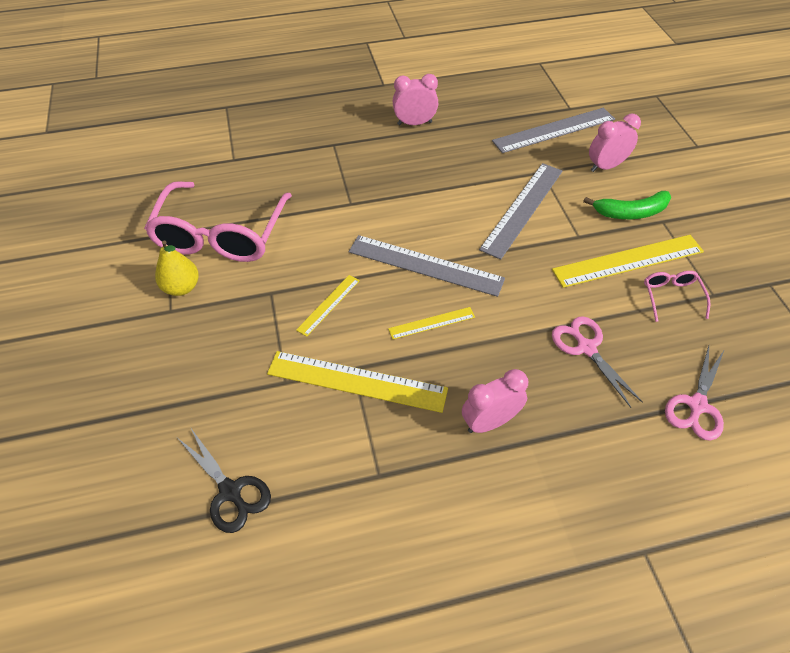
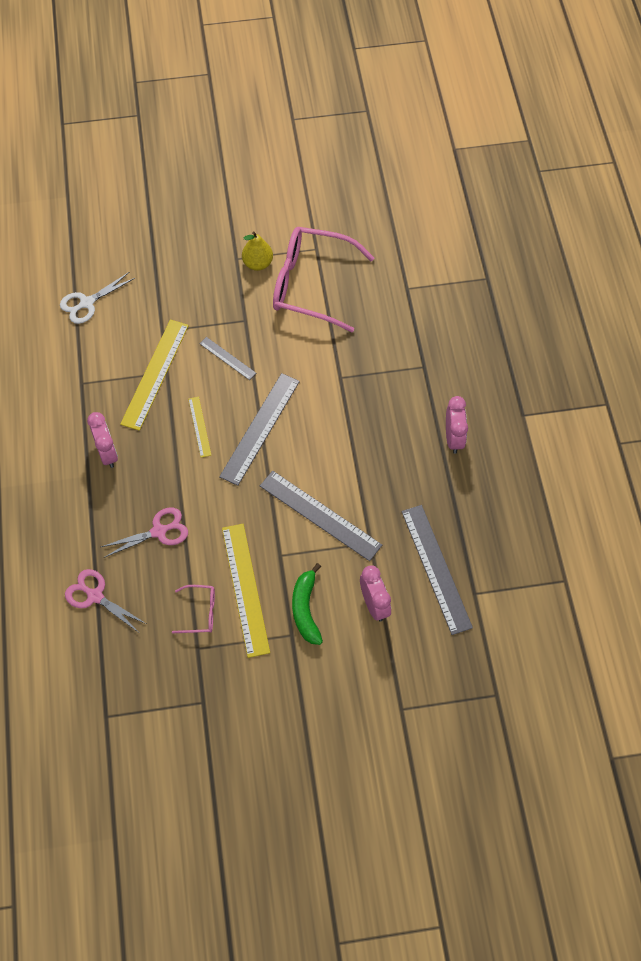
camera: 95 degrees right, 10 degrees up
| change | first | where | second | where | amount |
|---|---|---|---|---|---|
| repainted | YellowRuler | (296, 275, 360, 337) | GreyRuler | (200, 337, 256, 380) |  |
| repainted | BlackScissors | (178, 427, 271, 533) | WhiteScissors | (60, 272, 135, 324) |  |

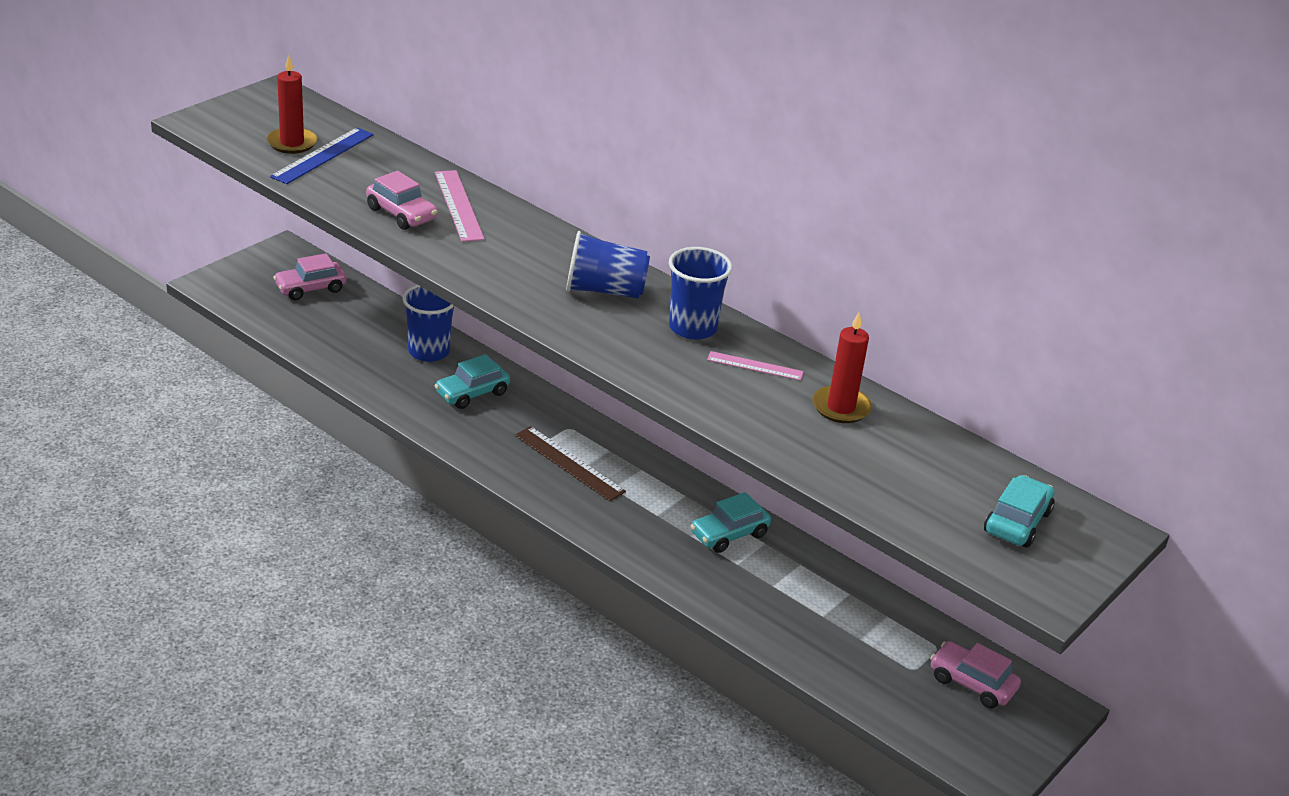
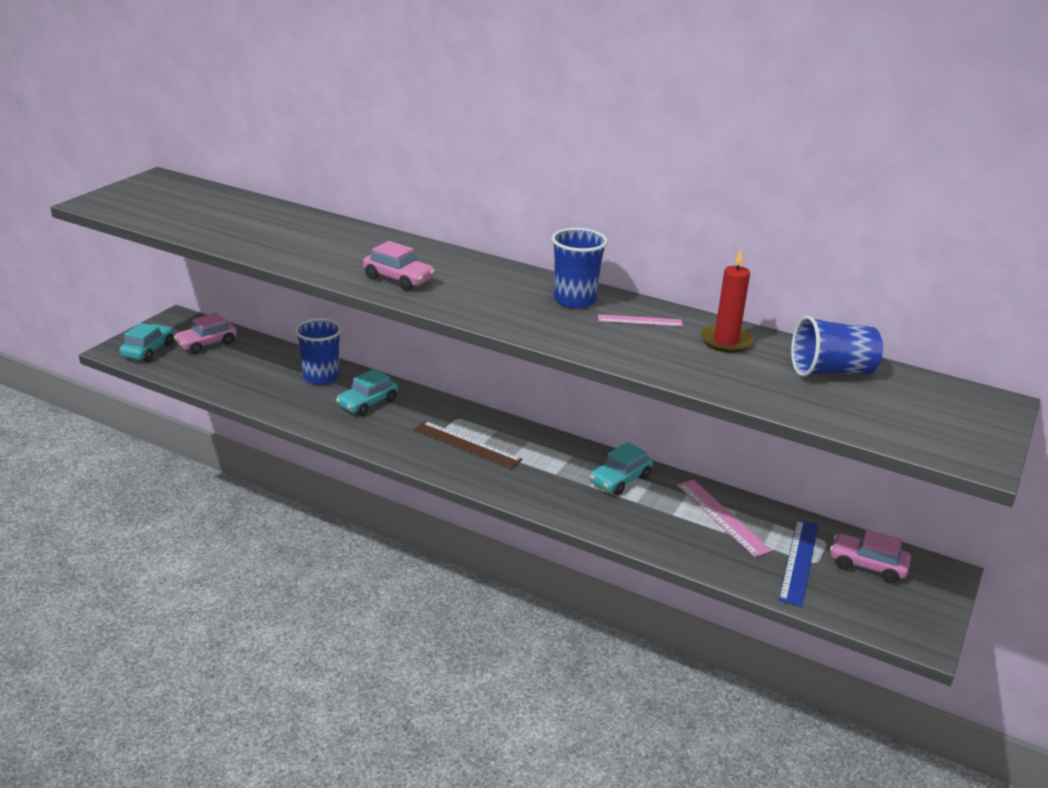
camera: 10 degrees left, 5 degrees down
| change | first | where | second | where | amount |
|---|---|---|---|---|---|
| gone | RedCandle | (267, 55, 317, 154) |  |  |  |
| shifted | BlueRuler | (270, 128, 374, 184) |  | (779, 519, 818, 607) |  |
| shifted | PinkRuler | (435, 170, 485, 242) |  | (677, 480, 772, 557) |  |
| shifted | PinkCar | (366, 171, 438, 230) |  | (363, 241, 435, 291) |  |
| shifted | BlueCup | (566, 231, 650, 299) |  | (791, 316, 883, 377) |  |
| shifted | TurquoiseCar | (984, 475, 1055, 548) |  | (120, 323, 173, 362) |  |

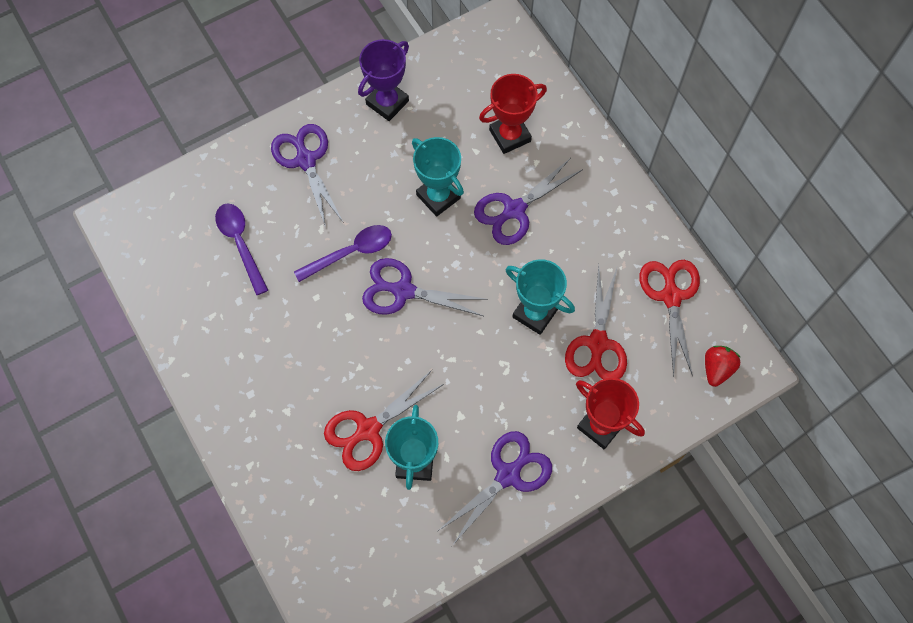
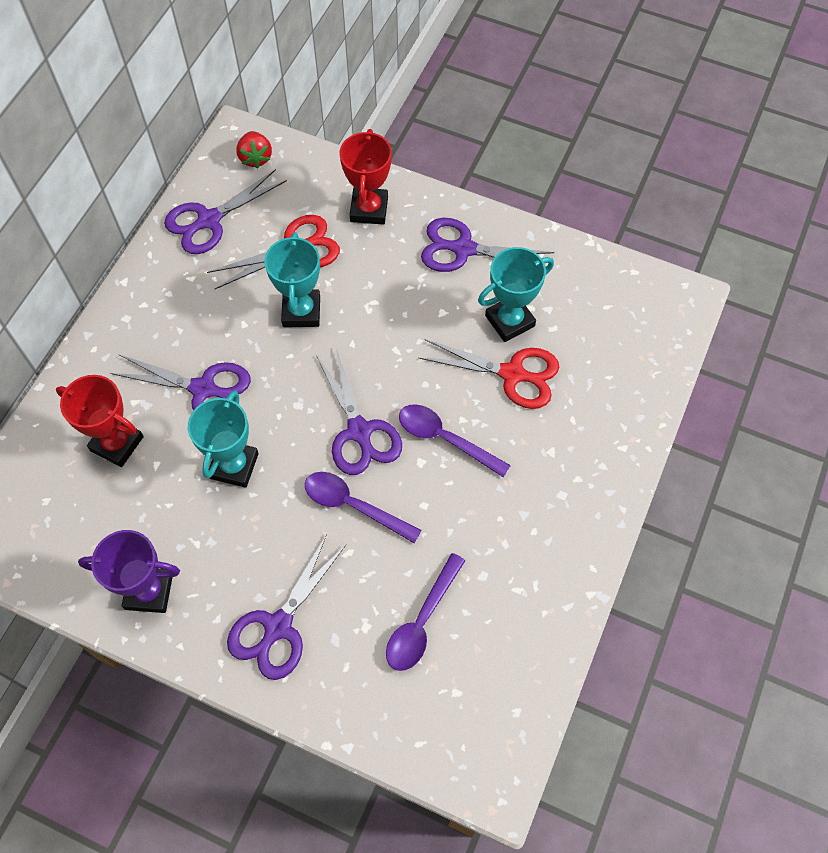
camera: 125 degrees left, 5 degrees down
| change | first | where | second | where | amount |
|---|---|---|---|---|---|
| repainted | RedScissors | (639, 260, 700, 377) | PurpleScissors | (164, 169, 287, 254) |  |
| rotated | RedStrawberry | (705, 346, 741, 387) |  | (236, 131, 272, 169) | 90 degrees counterclockwise |
| new |  |  | PurpleSpoon | (399, 404, 511, 477) |  |

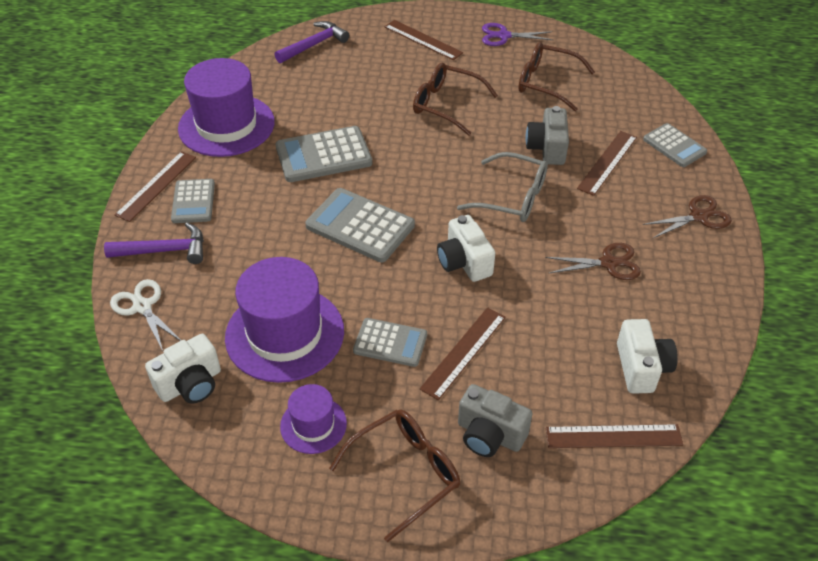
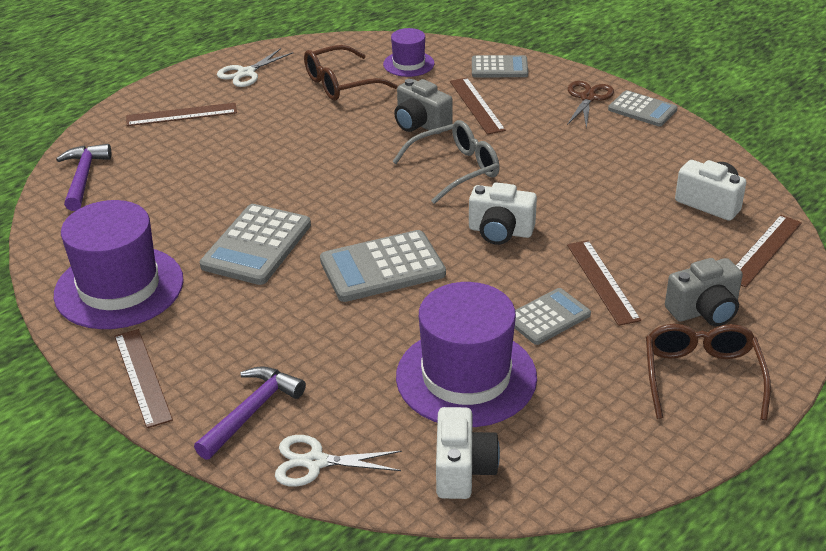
camera: 50 degrees left, 10 degrees down
| change | first | where | second | where | amount |
|---|---|---|---|---|---|
| repainted | PurpleScissors | (482, 23, 553, 46) | WhiteScissors | (217, 48, 293, 87) |  |
| gone | BrownGlasses | (413, 63, 498, 136) |  |  |  |
| shifted | GreyCalculator | (171, 179, 215, 223) |  | (608, 90, 677, 127) |  |
| gone | BrownScissors | (545, 243, 641, 280) |  |  |  |
| shifted | PurpleHat | (280, 384, 347, 454) |  | (383, 28, 435, 77) |  |

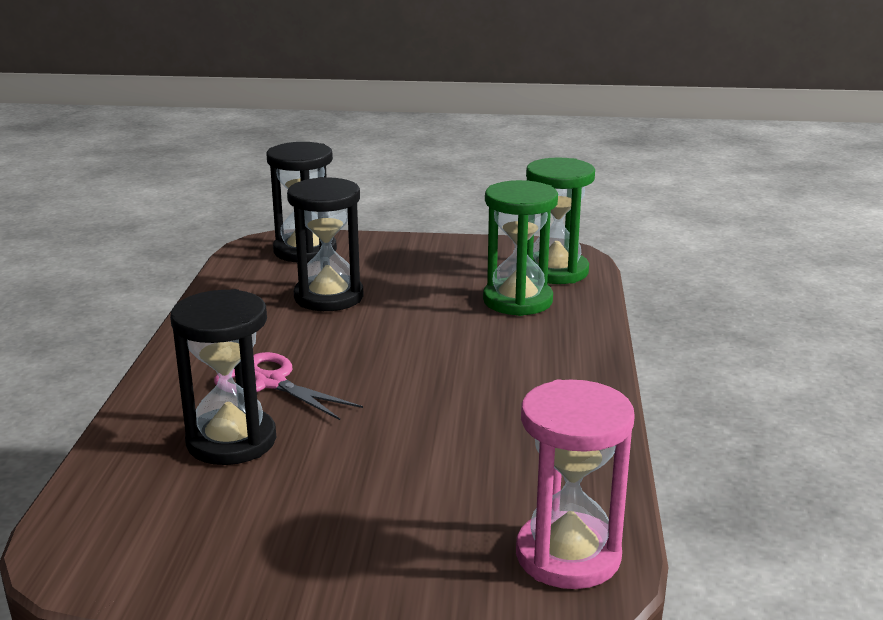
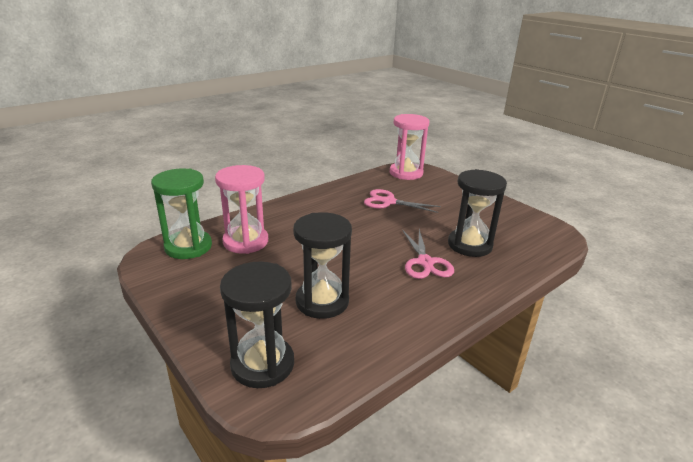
camera: 135 degrees left, 5 degrees up
| change | first | where | second | where | amount |
|---|---|---|---|---|---|
| repainted | GreenHourglass | (483, 180, 558, 316) | PinkHourglass | (215, 165, 268, 254) |  |
| new |  |  | PinkScissors | (364, 189, 441, 213) |  |

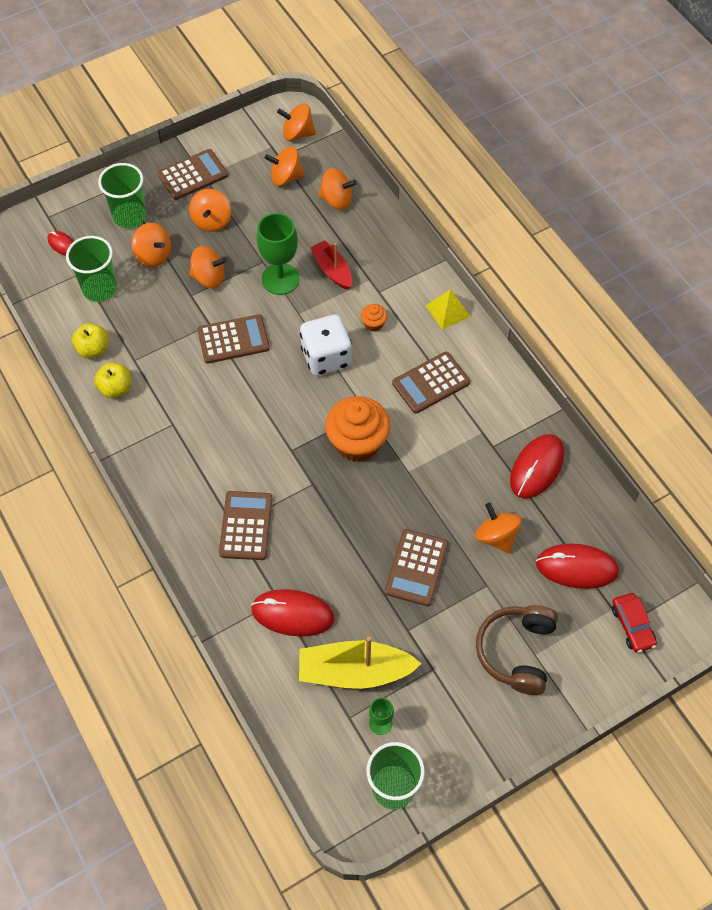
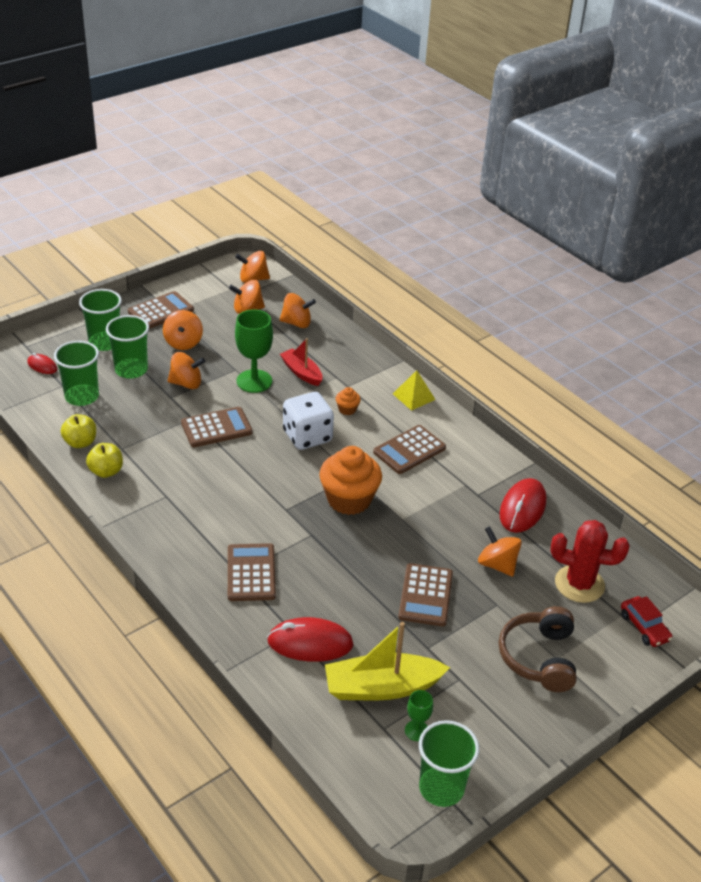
camera: 10 degrees left, 20 degrees down
| change | first | where | second | where | amount |
|---|---|---|---|---|---|
| swapped | OrangeSpinningTop | (132, 223, 171, 267) | GreenCup | (106, 315, 149, 379) |  |
| swapped | RedMouse | (536, 544, 619, 589) | RedCactus | (550, 520, 630, 603) |  |

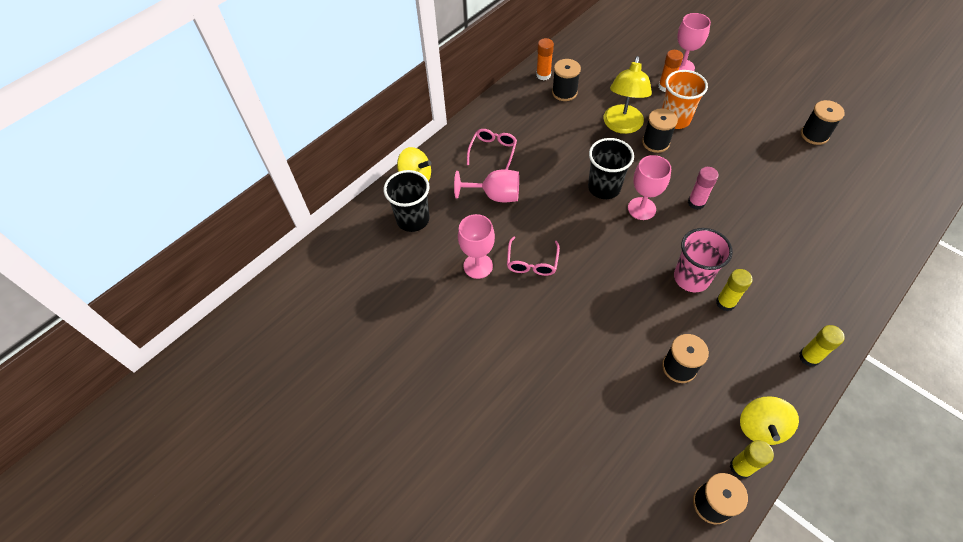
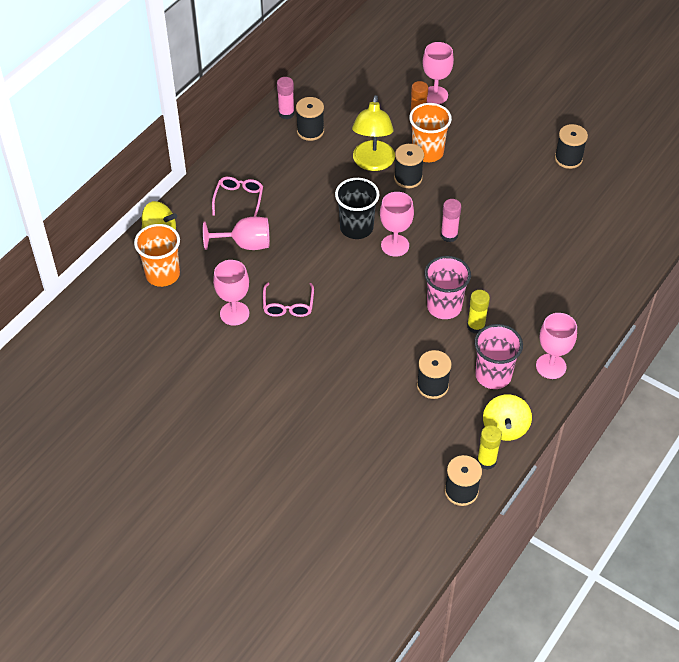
camera: 10 degrees left, 5 degrees down
| change | first | where | second | where | amount |
|---|---|---|---|---|---|
| repainted | OrangeGlueStick | (536, 38, 554, 80) | PinkGlueStick | (277, 77, 295, 119) |  |
| repainted | BlackCup | (384, 170, 430, 232) | OrangeCup | (134, 224, 180, 287) |  |
| swapped | YellowGlueStick | (799, 325, 845, 367) | PinkGoblet | (536, 313, 577, 379) |  |
| new |  |  | PinkCup | (474, 324, 523, 389) |  |

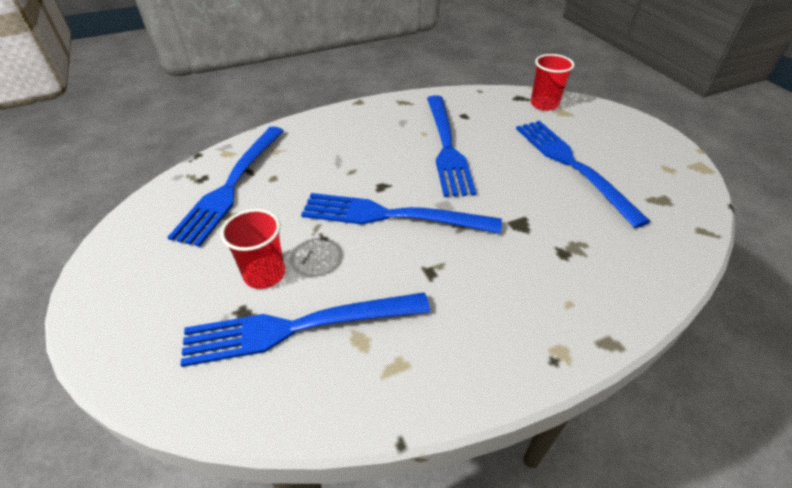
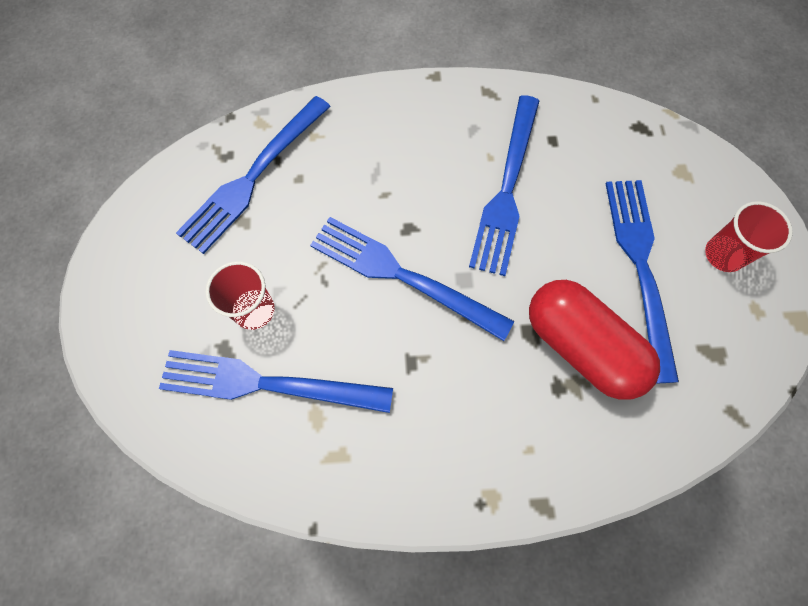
camera: 20 degrees right, 25 degrees up
| change | first | where | second | where | amount |
|---|---|---|---|---|---|
| shifted | RedCup | (530, 54, 574, 111) |  | (705, 201, 793, 272) |  |
| new |  |  | RedCapsule | (529, 280, 660, 400) |  |

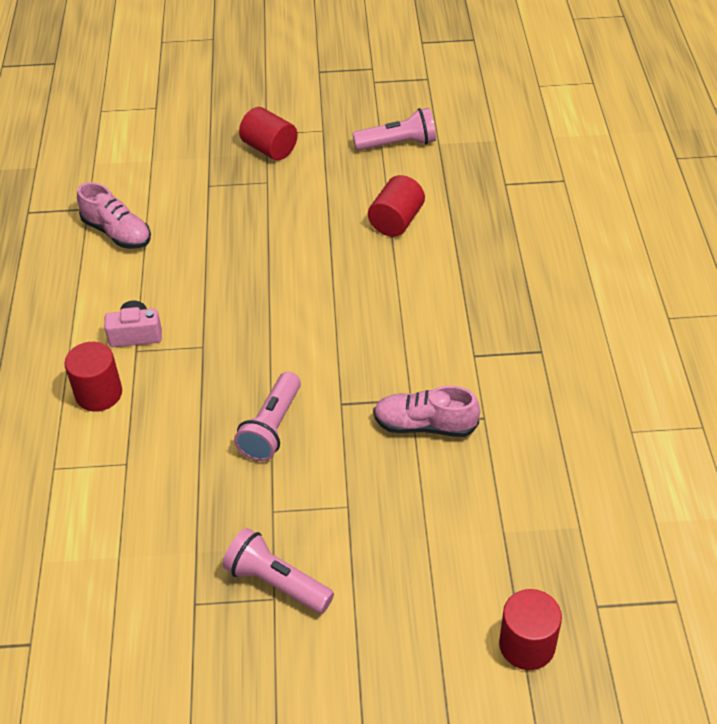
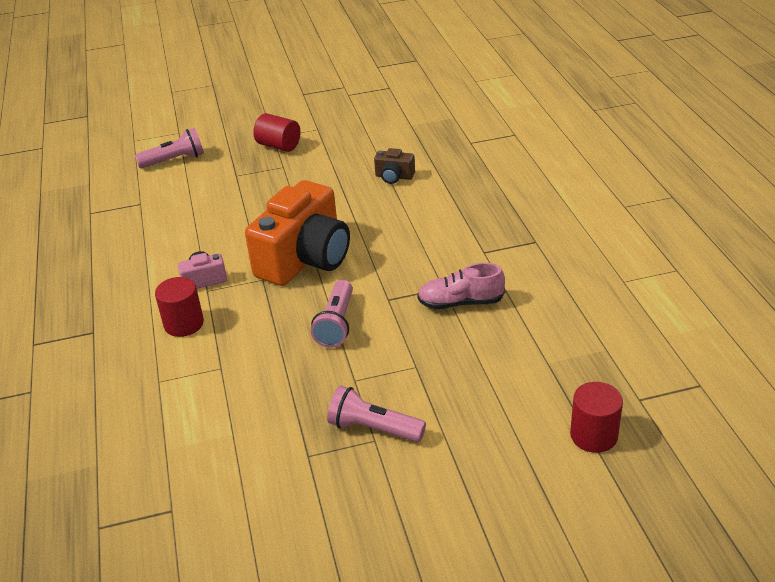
camera: 10 degrees left, 10 degrees down
| change | first | where | second | where | amount |
|---|---|---|---|---|---|
| shifted | PinkFlashlight | (353, 108, 436, 151) |  | (135, 128, 204, 169) |  |
| swapped | RedCylinder | (368, 175, 425, 237) | BrownCamera | (374, 148, 415, 184) |  |
| gone | PinkShoe | (77, 182, 151, 249) |  |  |  |
| new |  |  | OrangeCamera | (245, 180, 350, 286) |  |

